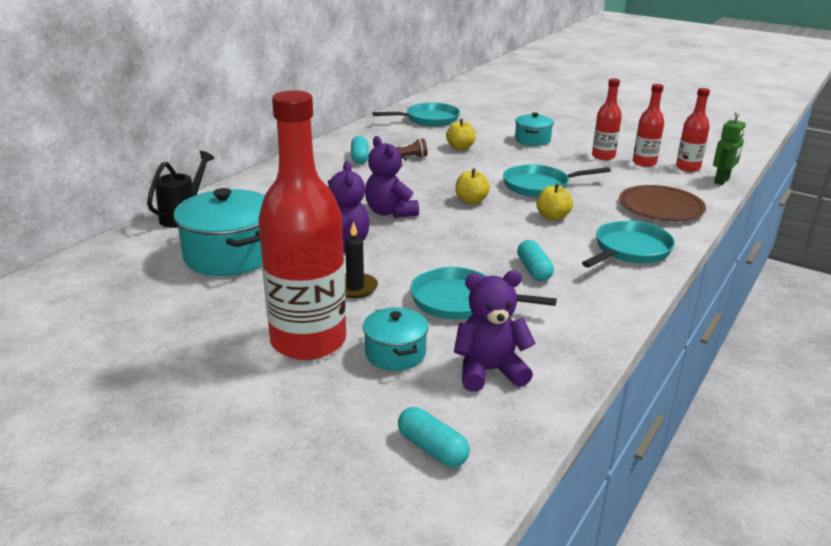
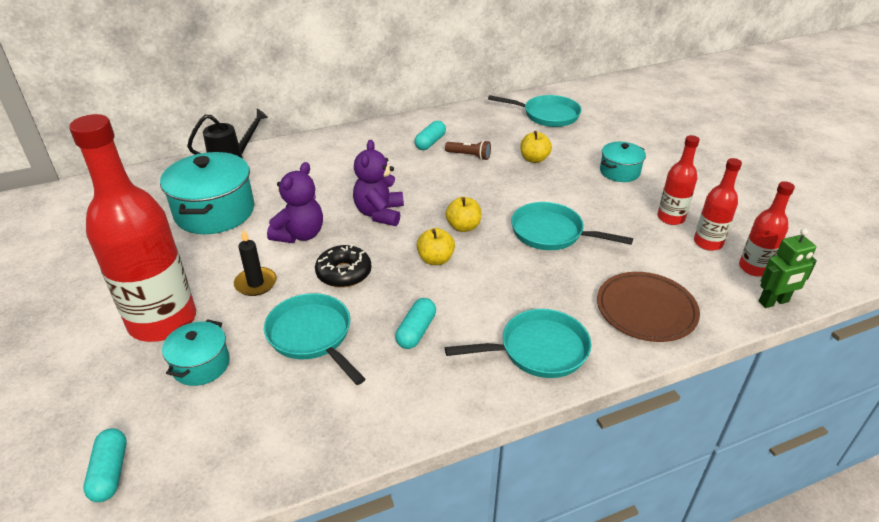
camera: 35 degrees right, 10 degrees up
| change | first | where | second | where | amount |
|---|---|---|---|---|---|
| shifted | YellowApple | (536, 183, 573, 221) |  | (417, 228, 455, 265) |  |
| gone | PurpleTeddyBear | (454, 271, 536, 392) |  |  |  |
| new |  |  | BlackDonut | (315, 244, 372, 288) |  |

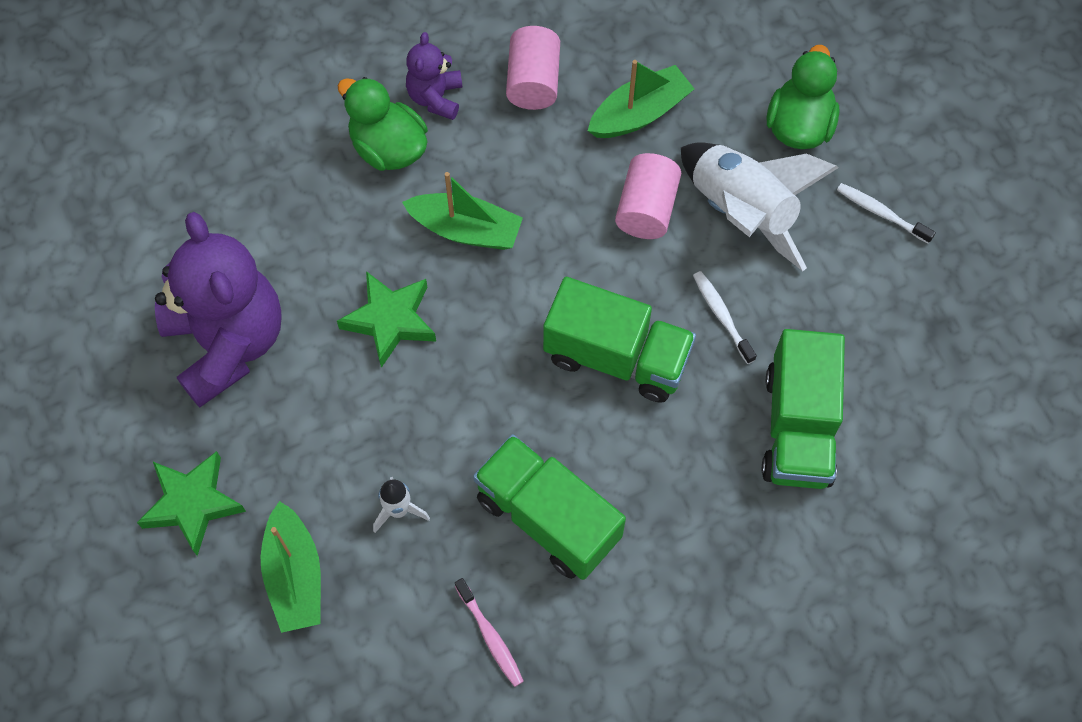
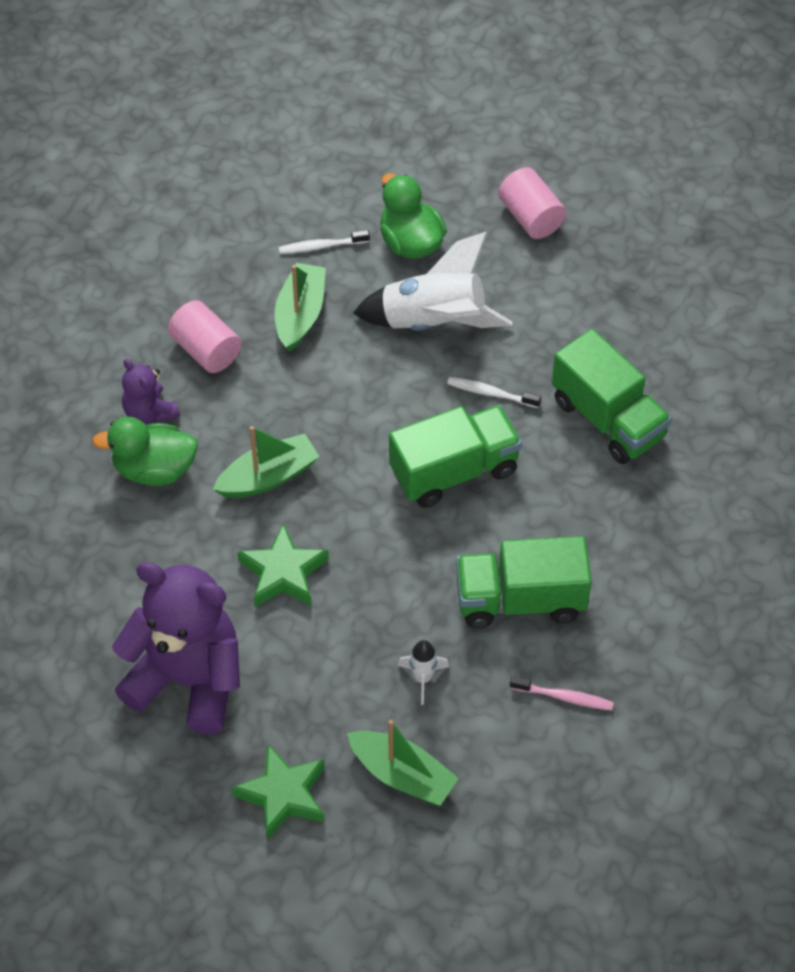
camera: 45 degrees left, 10 degrees down
| change | first | where | second | where | amount |
|---|---|---|---|---|---|
| shifted | PinkCylinder | (615, 153, 681, 239) |  | (498, 167, 566, 239) |  |
| shifted | WhiteToothbrush | (837, 183, 936, 244) |  | (279, 230, 370, 254) |  |

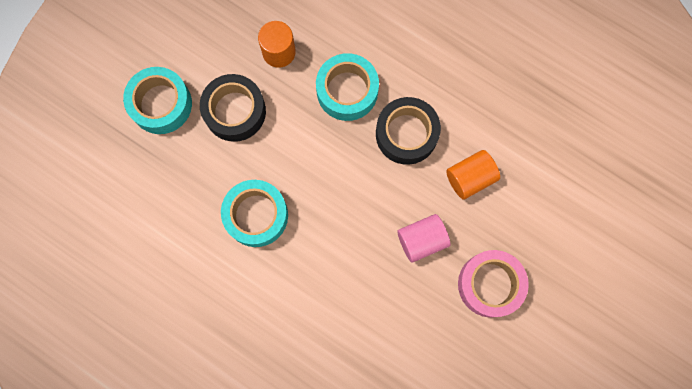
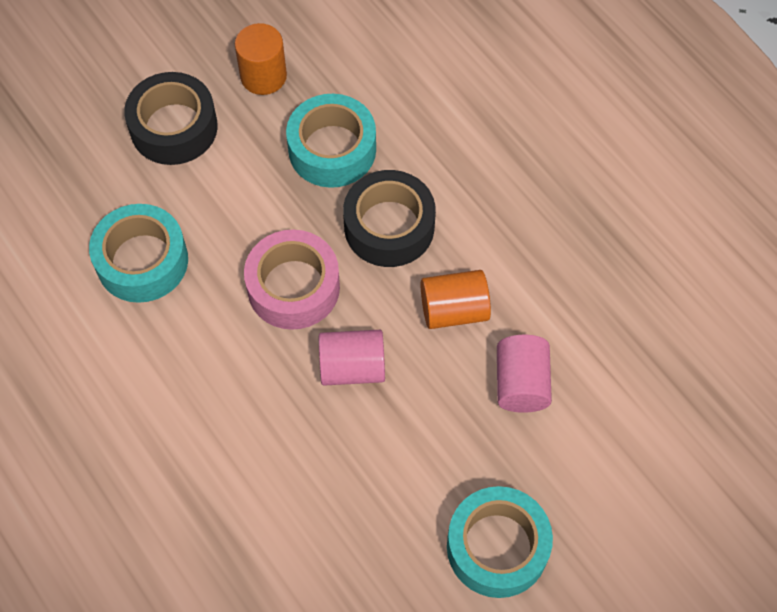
camera: 20 degrees right, 15 degrees down
| change | first | where | second | where | amount |
|---|---|---|---|---|---|
| shifted | TurquoiseTape | (123, 67, 192, 134) |  | (447, 486, 553, 598) |  |
| shifted | PinkTape | (458, 250, 529, 318) |  | (244, 230, 340, 330) |  |
| new |  |  | PinkCylinder | (497, 335, 552, 413) |  |

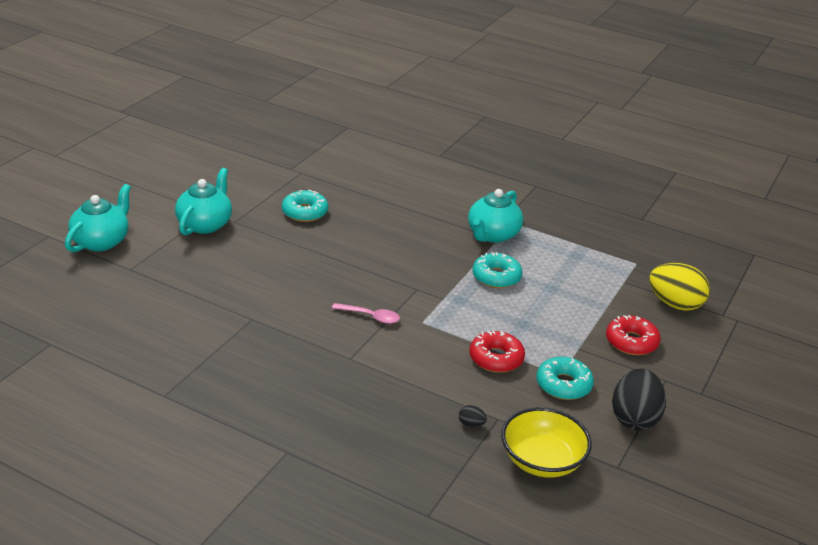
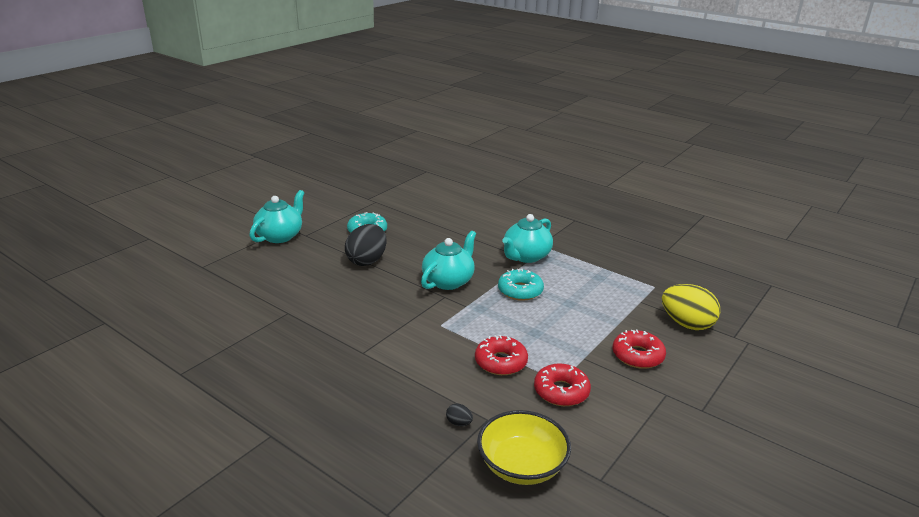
camera: 10 degrees right, 5 degrees down
| change | first | where | second | where | amount |
|---|---|---|---|---|---|
| shifted | TurquoiseTeapot | (65, 184, 131, 252) |  | (421, 231, 476, 290) |  |
| gone | PinkSpoon | (332, 303, 400, 324) |  |  |  |
| repainted | TurquoiseDonut | (536, 357, 594, 400) | RedDonut | (534, 363, 591, 406) |  |
| shifted | BlackEgg | (612, 369, 666, 430) |  | (345, 224, 387, 266) |  |

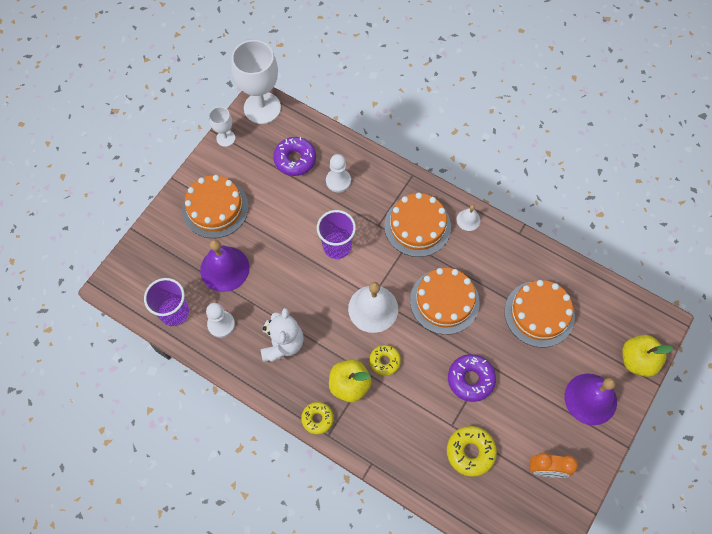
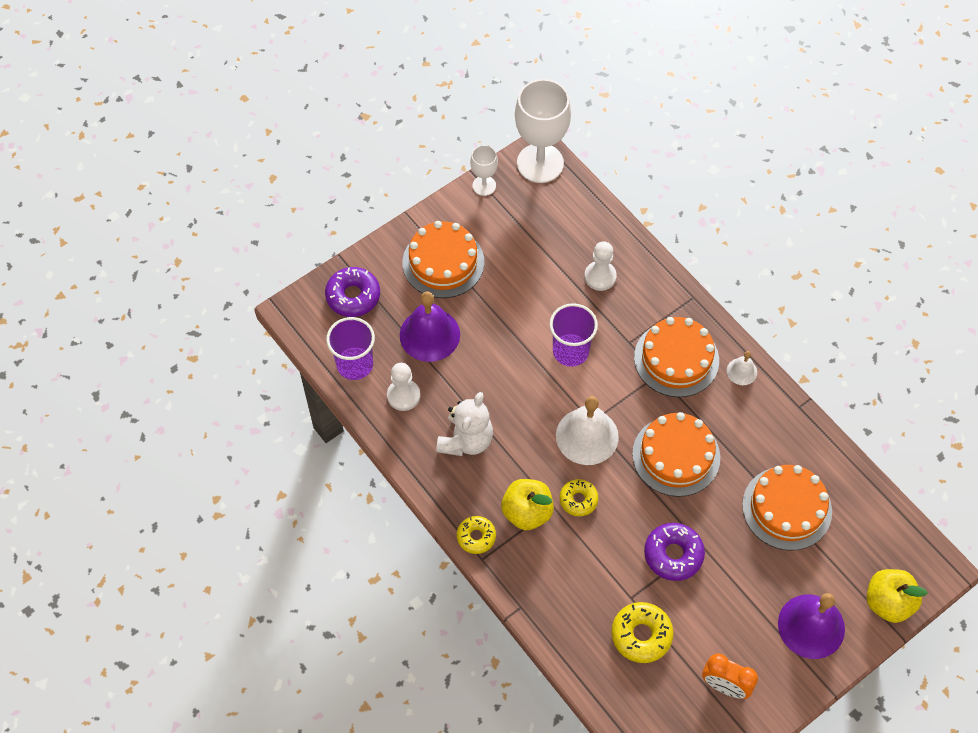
camera: 20 degrees right, 5 degrees down
| change | first | where | second | where | amount |
|---|---|---|---|---|---|
| shifted | PurpleDonut | (273, 137, 316, 176) |  | (325, 267, 380, 317) |  |

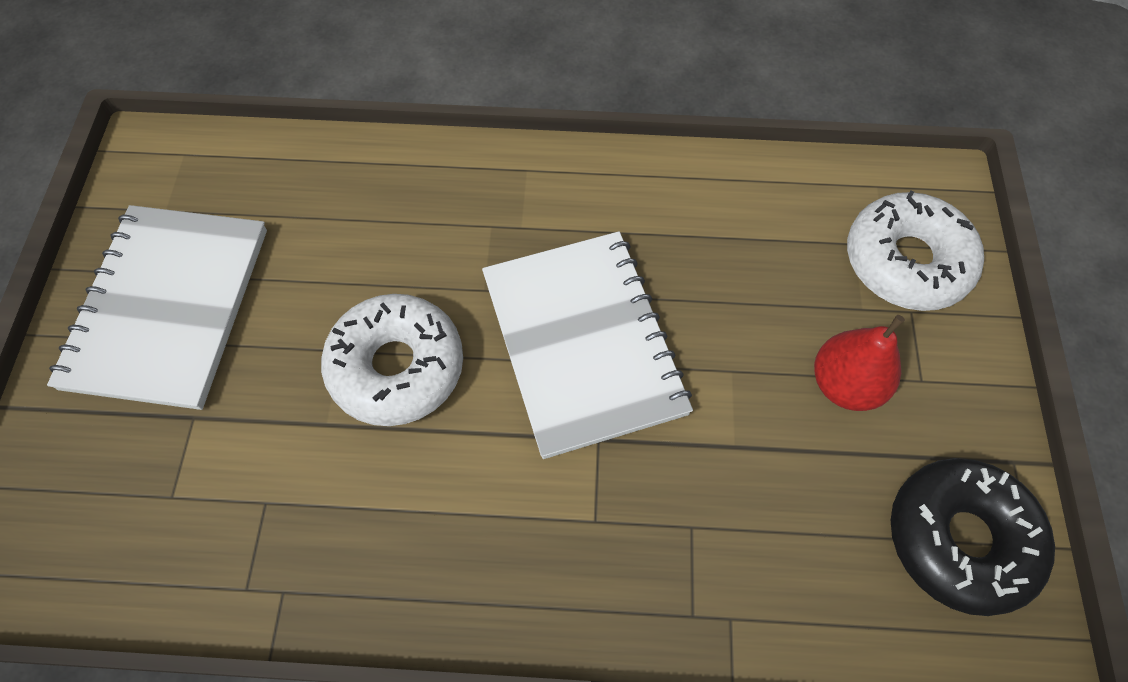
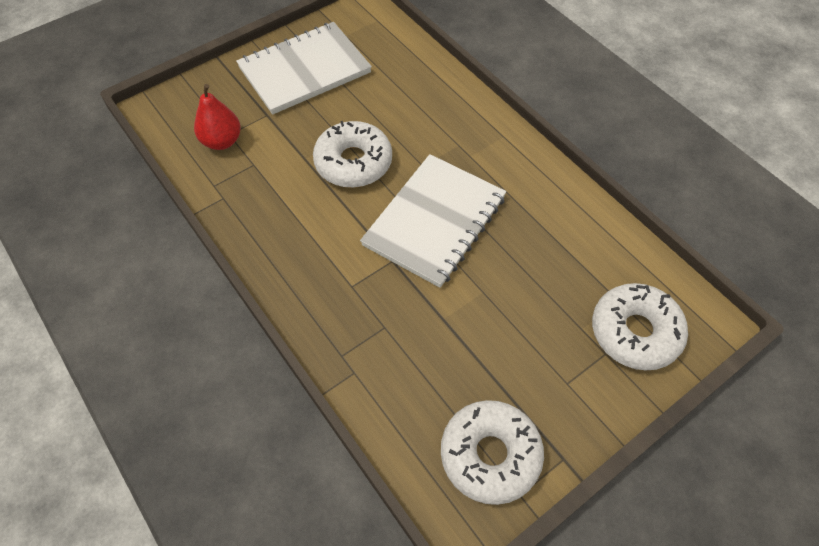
camera: 50 degrees right, 5 degrees down
| change | first | where | second | where | amount |
|---|---|---|---|---|---|
| shifted | RedPear | (814, 315, 905, 411) |  | (194, 84, 241, 150) |  |
| repainted | BlackDonut | (891, 458, 1055, 616) | WhiteDonut | (441, 400, 544, 505) |  |

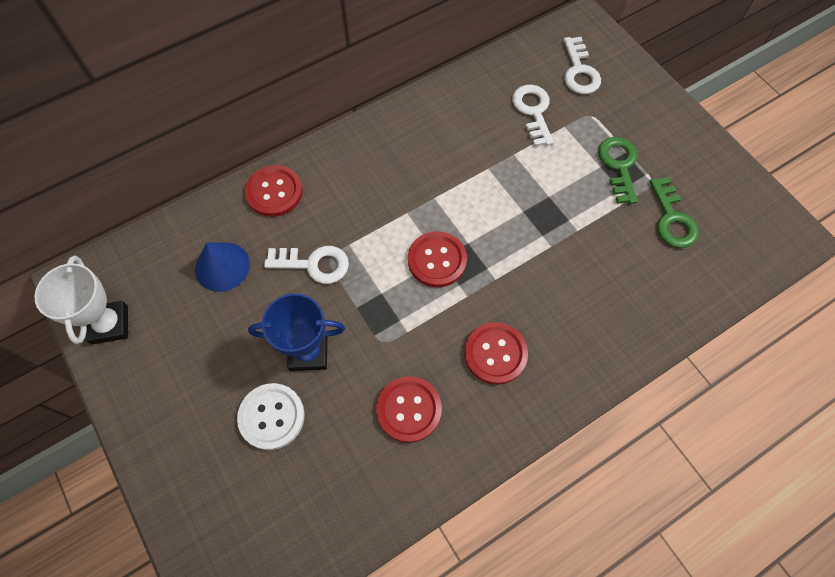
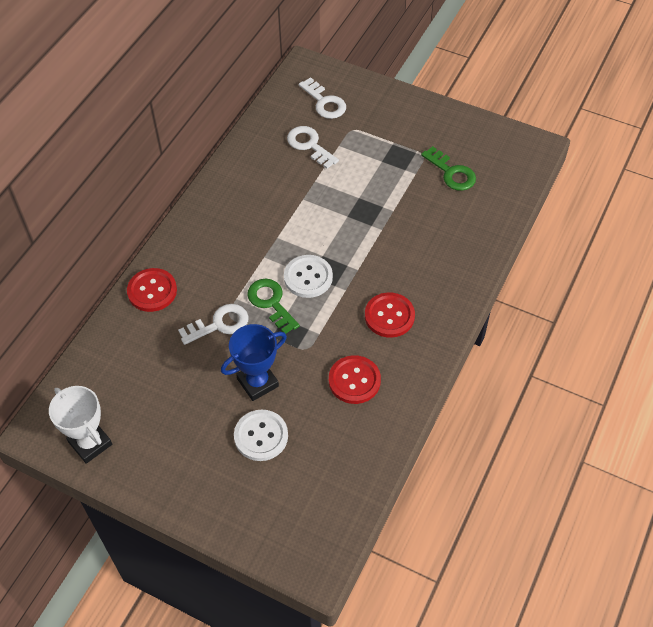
camera: 30 degrees left, 10 degrees down
| change | first | where | second | where | amount |
|---|---|---|---|---|---|
| shifted | GreenKey | (598, 137, 638, 204) |  | (247, 279, 300, 334) |  |
| repainted | RedButton | (408, 231, 467, 287) | WhiteButton | (284, 255, 333, 298) |  |
| gone | BlueCone | (195, 242, 250, 292) |  |  |  |

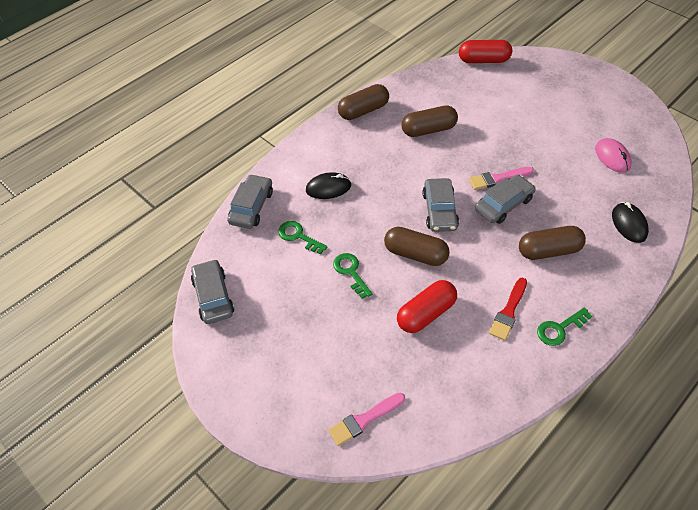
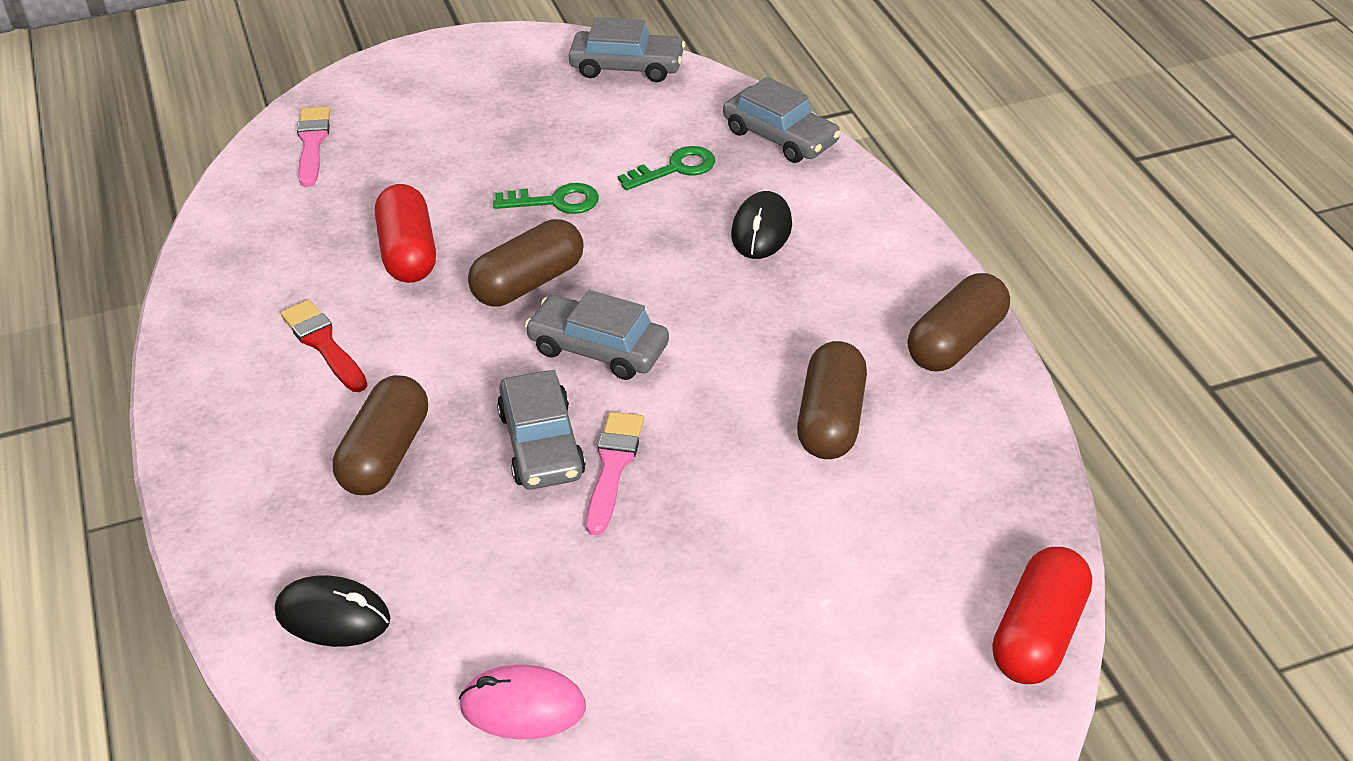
camera: 115 degrees right, 10 degrees down
| change | first | where | second | where | amount |
|---|---|---|---|---|---|
| rotated | BrownCapsule | (338, 84, 389, 120) |  | (907, 273, 1010, 372) | 45 degrees clockwise |
| gone | GreenKey | (537, 307, 592, 346) |  |  |  |

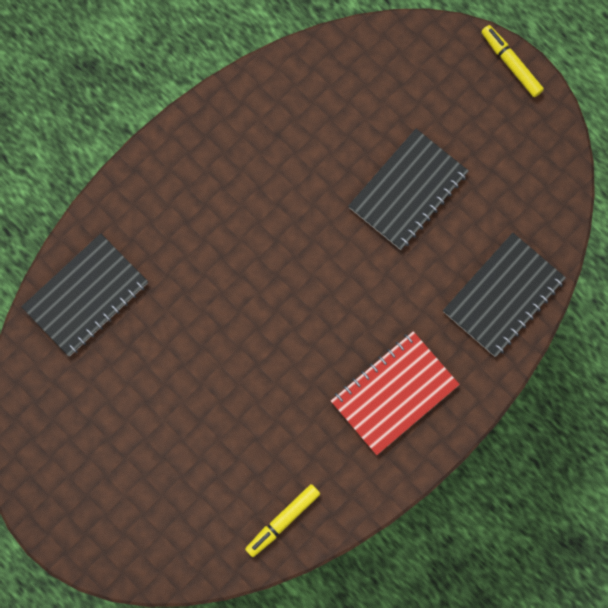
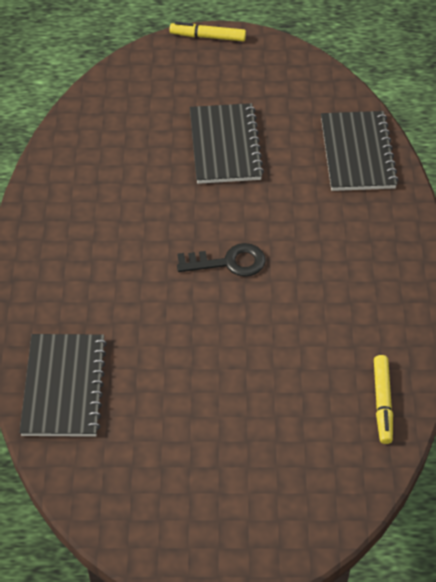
camera: 45 degrees left, 25 degrees down
| change | first | where | second | where | amount |
|---|---|---|---|---|---|
| gone | RedNotebook | (331, 331, 460, 455) |  |  |  |
| new |  |  | BlackKey | (177, 243, 265, 277) |  |

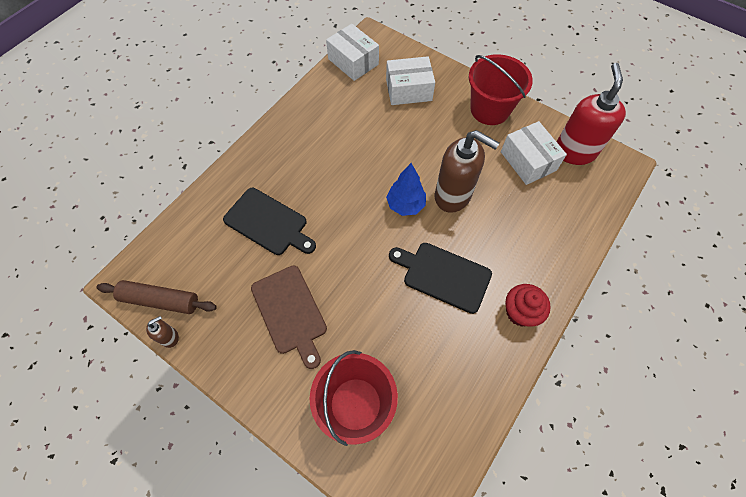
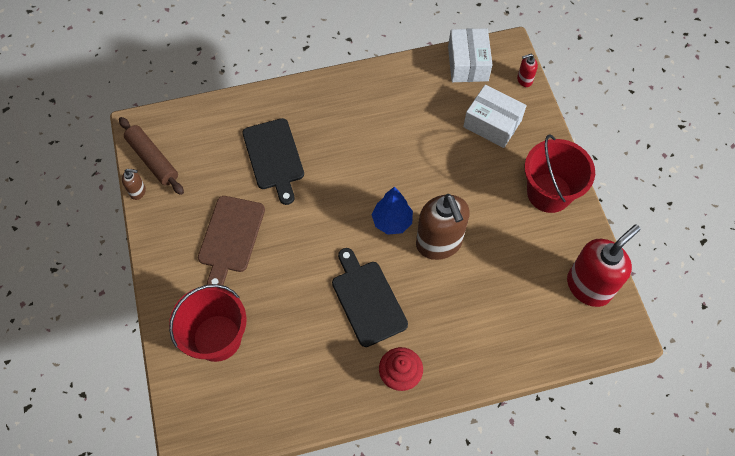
camera: 40 degrees right, 0 degrees up
| change | first | where | second | where | amount |
|---|---|---|---|---|---|
| gone | WhiteBox | (501, 121, 567, 185) |  |  |  |
| new |  |  | RedSoapDispenser | (517, 54, 538, 87) |  |

